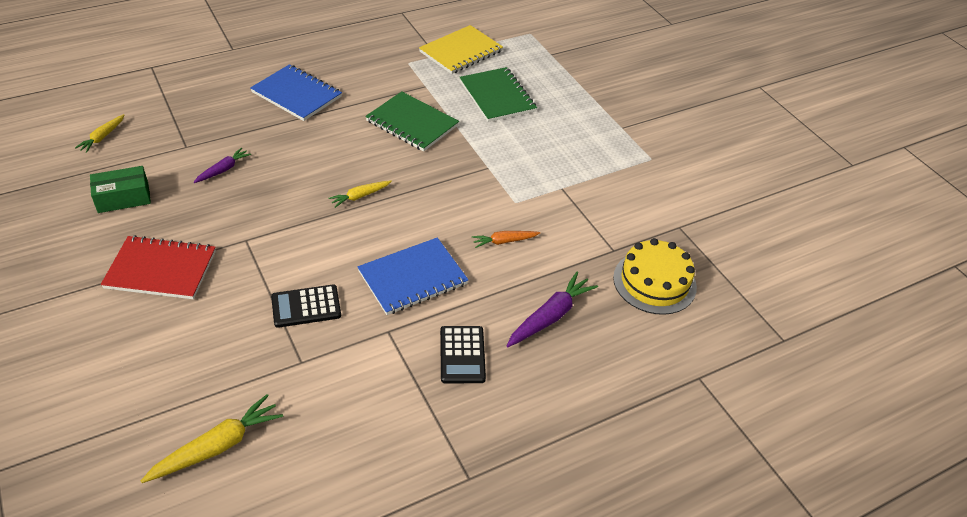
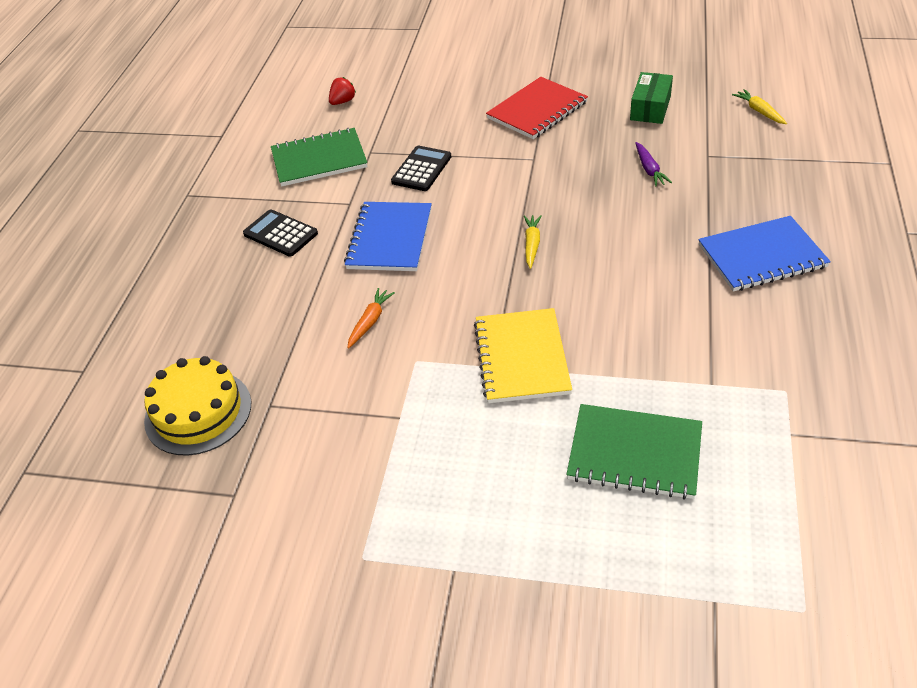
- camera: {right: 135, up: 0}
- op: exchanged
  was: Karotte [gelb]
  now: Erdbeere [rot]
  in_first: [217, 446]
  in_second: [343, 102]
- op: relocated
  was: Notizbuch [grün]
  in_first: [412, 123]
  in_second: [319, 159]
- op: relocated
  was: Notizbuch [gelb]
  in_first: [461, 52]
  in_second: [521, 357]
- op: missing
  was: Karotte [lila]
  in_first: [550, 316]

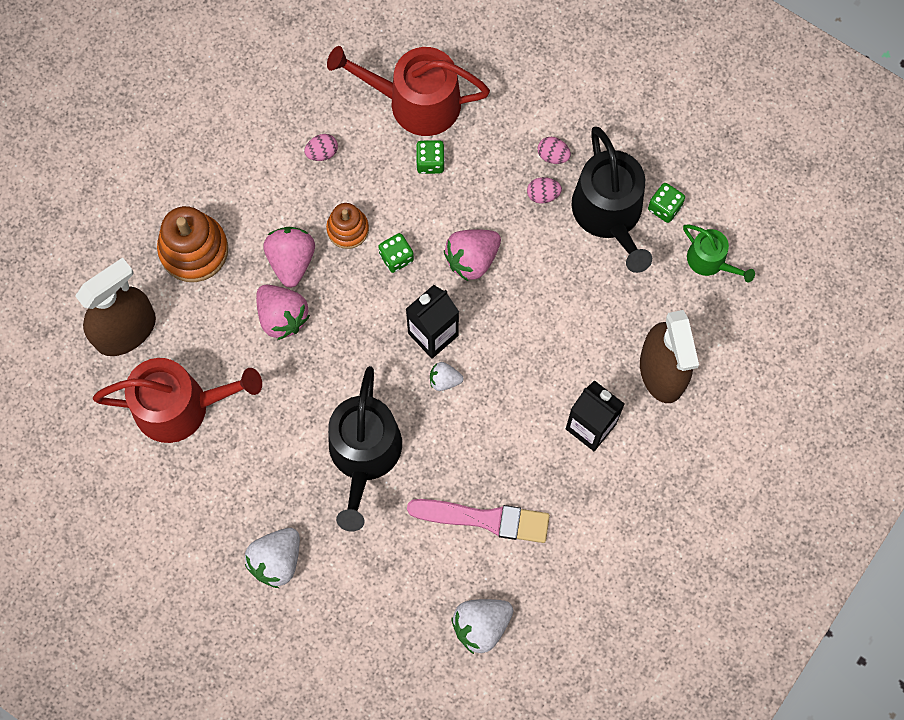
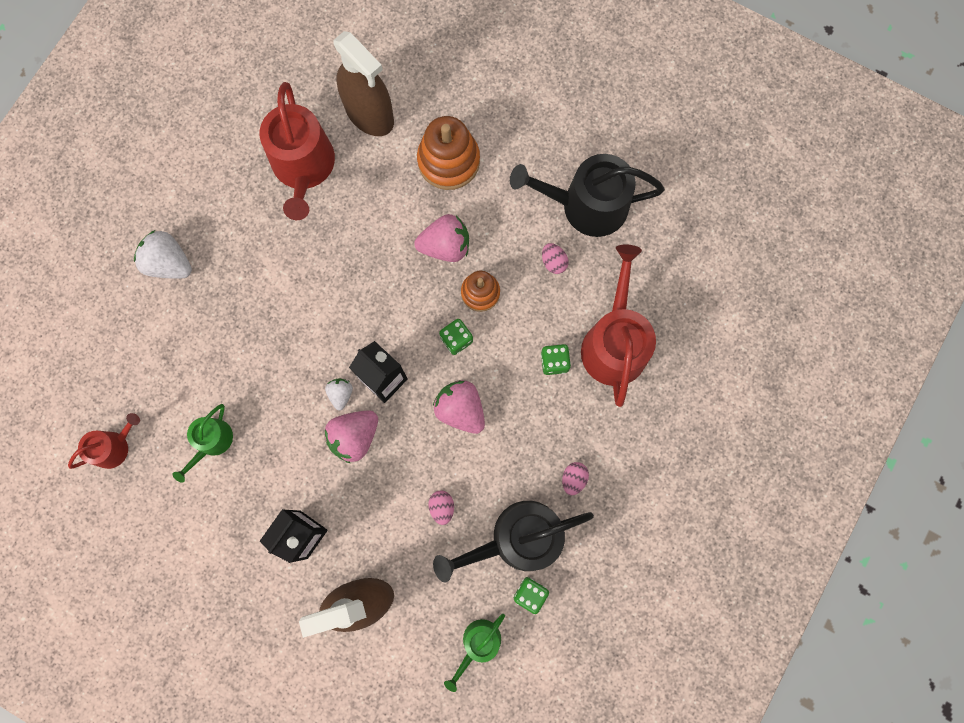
- camera: {right: 85, up: 5}
- op: relocated
  was: Erdbeere [rosa]
  in_first: [282, 316]
  in_second: [354, 436]
- op: relocated
  was: Gießkanne [schwarz]
  in_first: [364, 455]
  in_second: [586, 205]
- op: exchanged
  was: Pinsel [rosa]
  now: Gießkanne [grün]
  in_first: [485, 519]
  in_second: [212, 442]
- op: exchanged
  was: Erdbeere [weiß]
  now: Gießkanne [rot]
  in_first: [481, 626]
  in_second: [114, 446]
- op: relocated
  was: Ei [rosa]
  in_first: [543, 195]
  in_second: [442, 507]

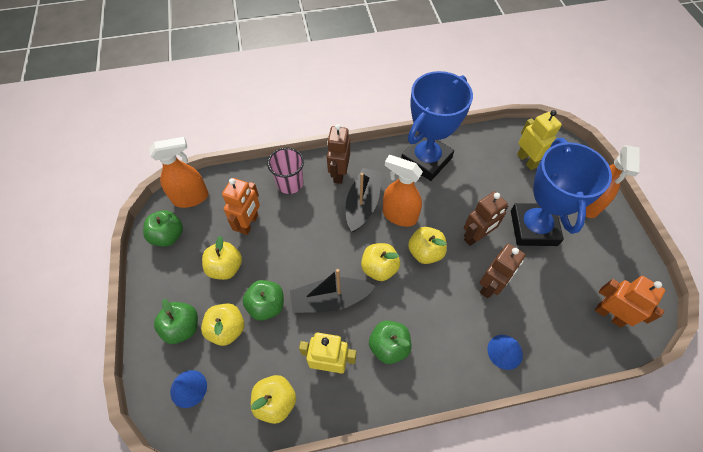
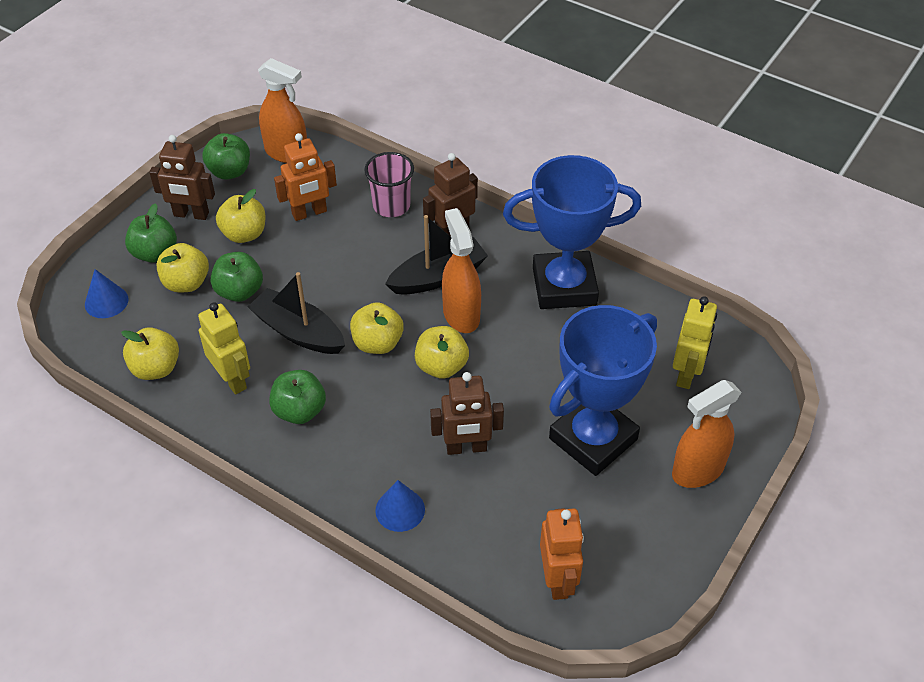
- camera: {right: 45, up: -10}
- op: relocated
  was: Roboter [braun]
  in_first: [476, 237]
  in_second: [191, 214]

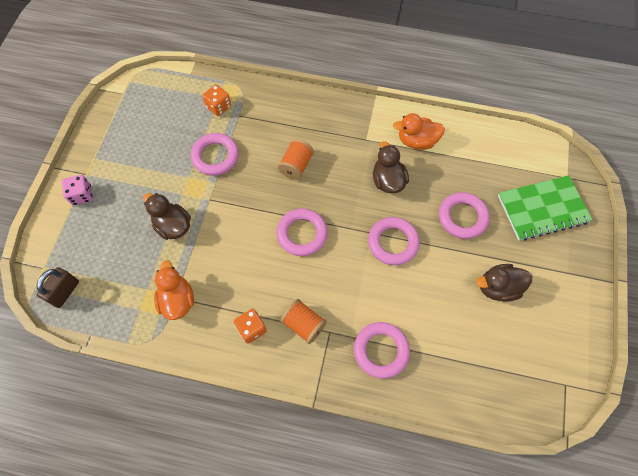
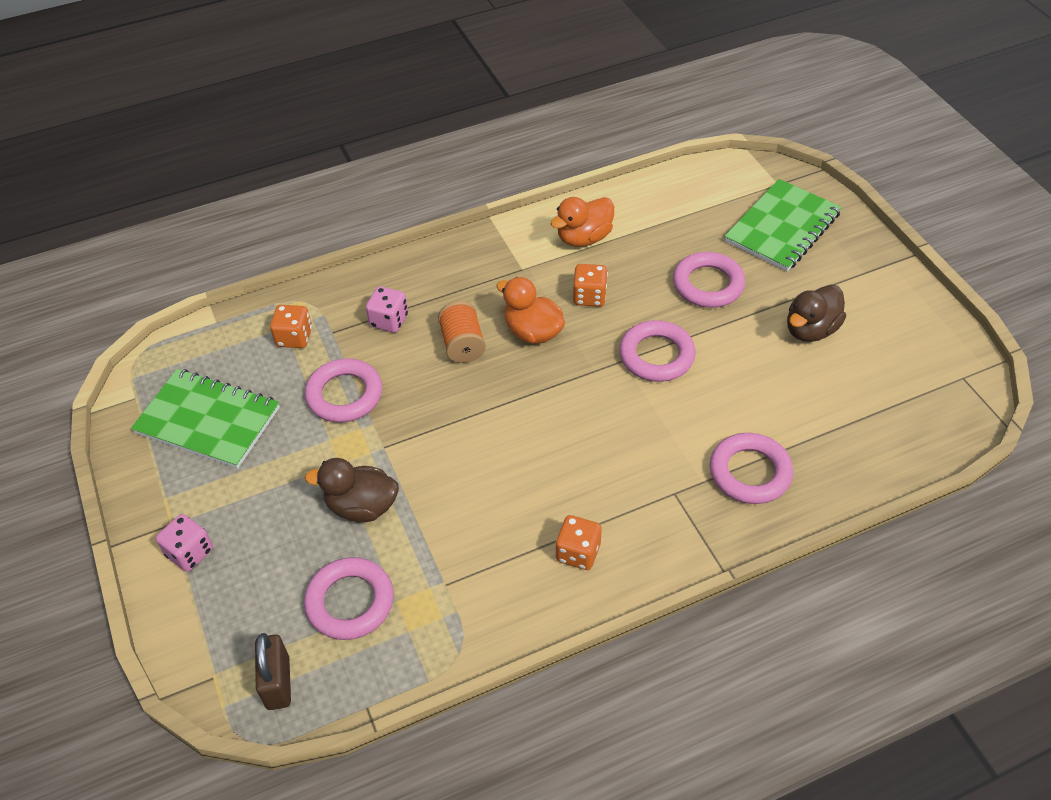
- camera: {right: -35, up: -15}
- op: relocated
  was: Ente [orange]
  in_first: [177, 300]
  in_second: [532, 332]
- op: relocated
  was: Ring [rosa]
  in_first: [302, 234]
  in_second: [350, 602]
- op: missing
  was: Garnrolle [orange]
  in_first: [303, 324]
- op: exchanged
  was: Ente [braun]
  now: Spielwürfel [orange]
  in_first: [388, 181]
  in_second: [589, 296]
- op: appeared
  now: Notizbuch [grün]
  in_second: [208, 420]
- op: appeared
  now: Spielwürfel [rosa]
  in_second: [389, 320]

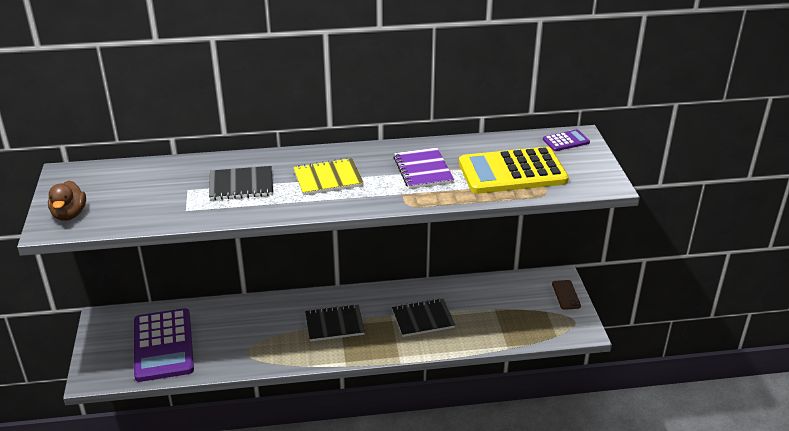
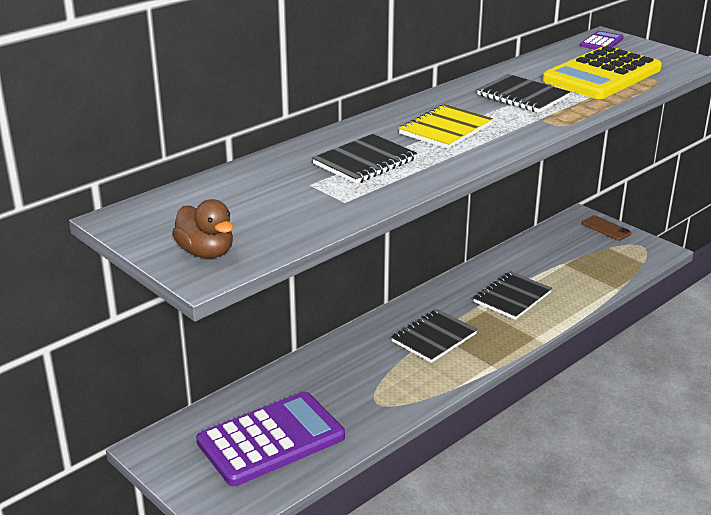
- camera: {right: -35, up: -5}
- op: spun
  was: Taschenrechner [lila]
  in_first: [163, 345]
  in_second: [271, 439]
  clockwise: -75
- op: colour
  was: Notizbuch [lila]
  now: Notizbuch [schwarz]
  in_first: [423, 170]
  in_second: [522, 96]

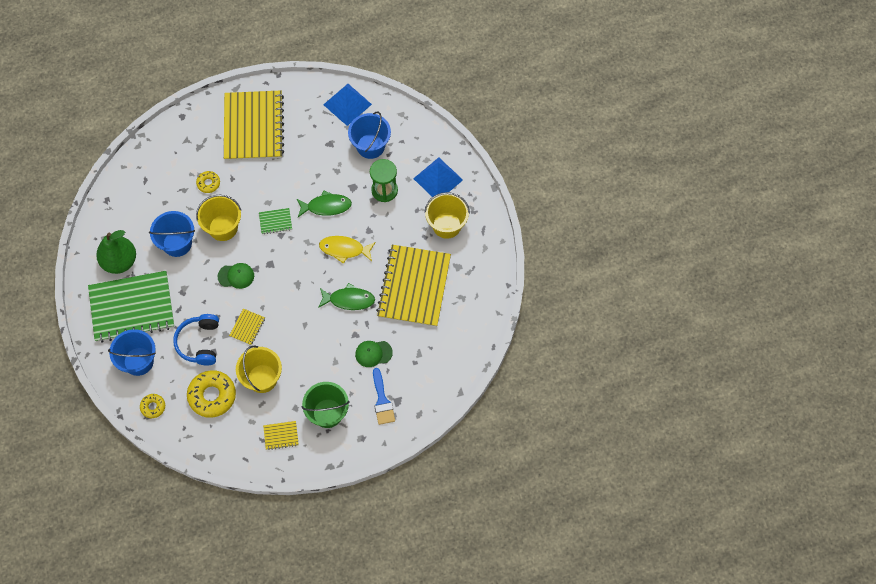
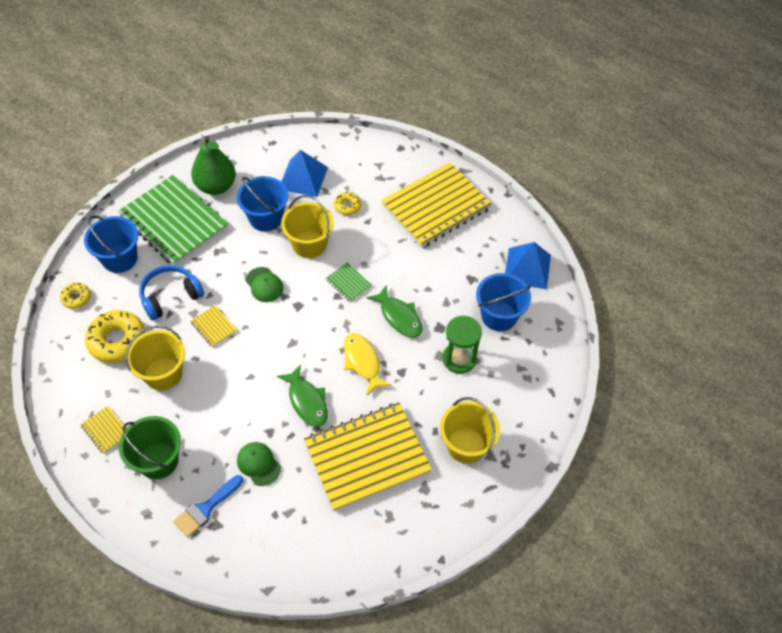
- camera: {right: 55, up: -10}
- op: spun
  was: Notizbuch [gelb]
  in_first: [247, 327]
  in_second: [214, 327]
  clockwise: 60
- op: relocated
  was: Pyramide [blau]
  in_first: [438, 179]
  in_second: [303, 178]

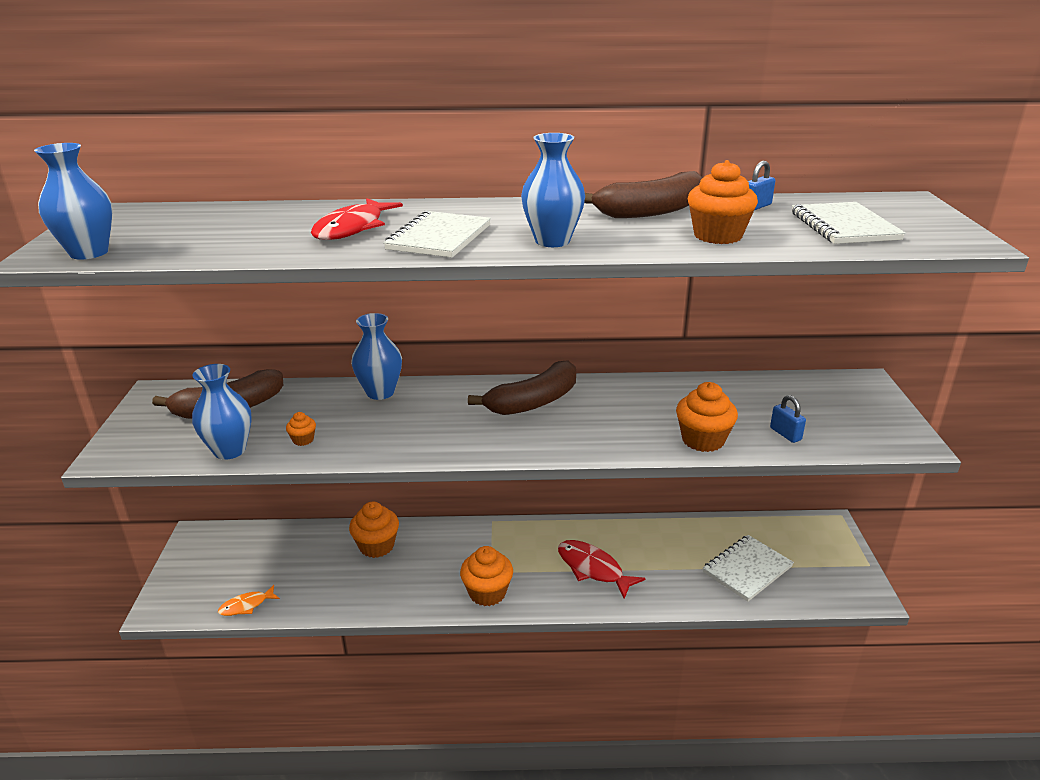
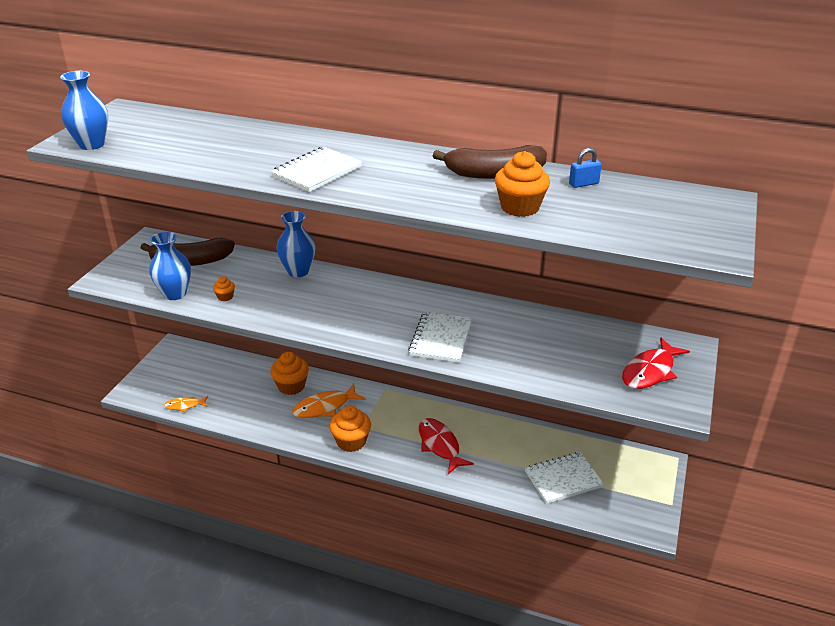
- camera: {right: 20, up: 5}
- op: relocated
  was: Fisch [rot]
  in_first: [352, 228]
  in_second: [650, 371]
- op: missing
  was: Banane [braun]
  in_first: [533, 402]
- op: missing
  was: Vase [blau]
  in_first: [552, 241]
- op: missing
  was: Muffin [orange]
  in_first: [703, 440]
- op: missing
  was: Vorhängeschloss [blau]
  in_first: [785, 434]
- op: relocated
  was: Notizbuch [weiß]
  in_first: [844, 226]
  in_second: [441, 339]
- op: appeared
  now: Fisch [orange]
  in_second: [325, 407]

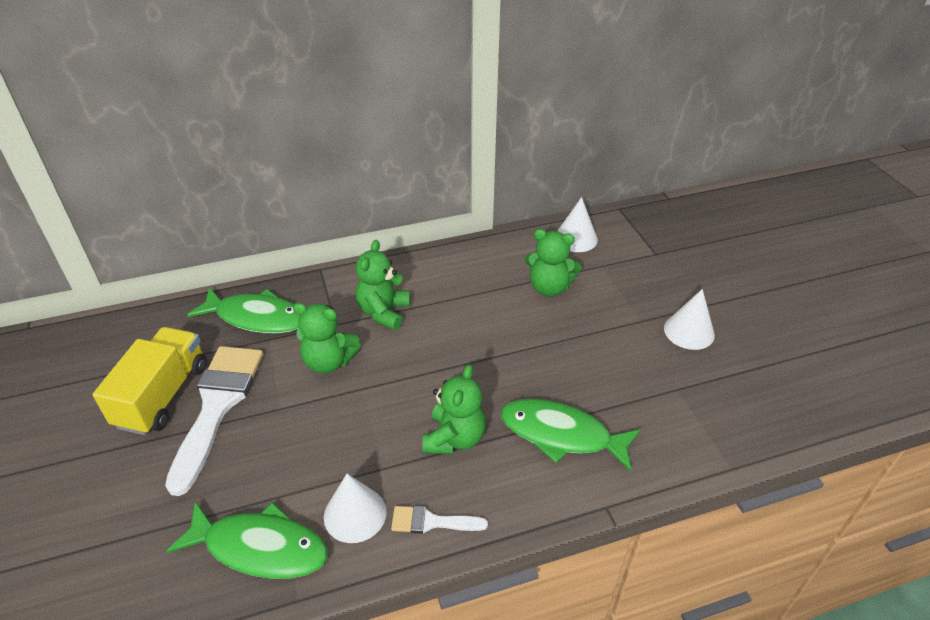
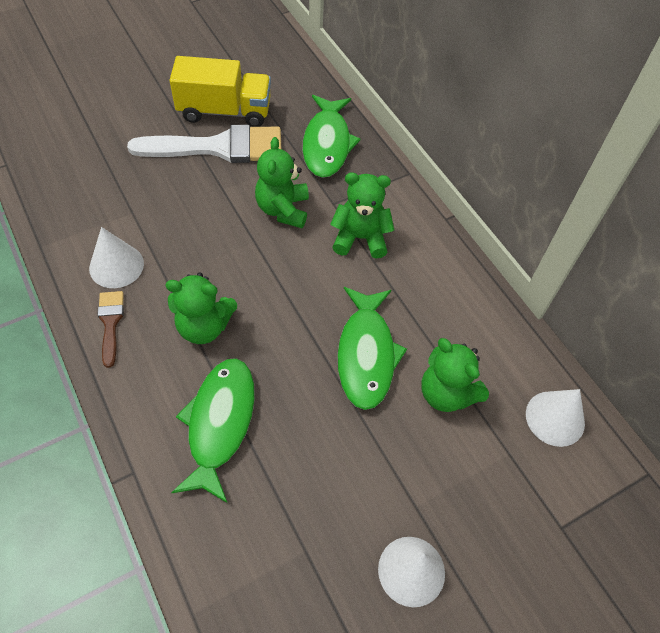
- camera: {right: 75, up: 15}
- op: relocated
  was: Fisch [grün]
  in_first: [260, 547]
  in_second: [366, 354]
- op: colour
  was: Pinsel [weiß]
  now: Pinsel [braun]
  in_first: [431, 522]
  in_second: [110, 323]
- op: spun
  was: Teddybär [grün]
  in_first: [549, 287]
  in_second: [446, 393]
  clockwise: -45

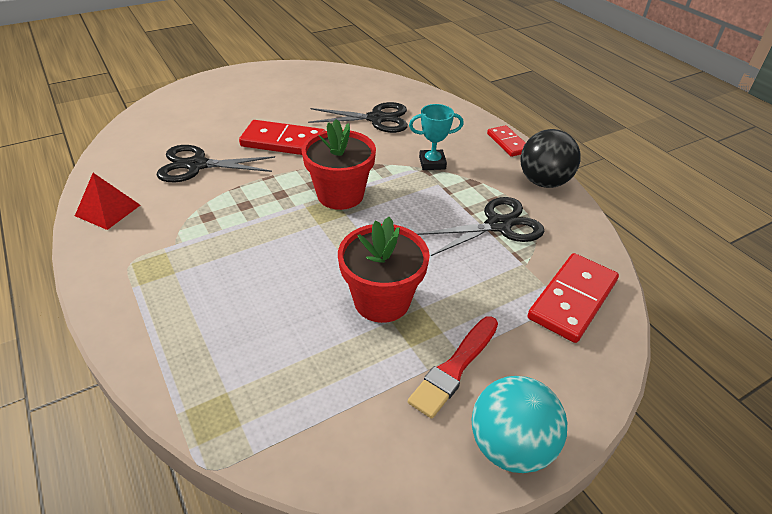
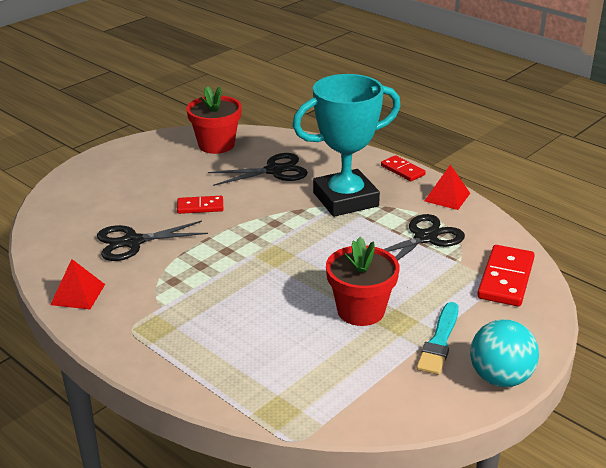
- camera: {right: -15, up: -10}
- op: size
  was: Dominostein [rot]
  in_first: [283, 142]
  in_second: [200, 207]
  ratio: 0.6
- op: relocated
  was: Blumentopf [rot]
  in_first: [340, 195]
  in_second: [216, 145]
- op: colour
  was: Pinsel [rot]
  now: Pinsel [türkis]
  in_first: [455, 368]
  in_second: [439, 341]
- op: size
  was: Pokal [türkis]
  in_first: [432, 163]
  in_second: [345, 199]
  ratio: 2.29
- op: exchanged
  was: Ball [schwarz]
  now: Pyramide [rot]
  in_first: [543, 182]
  in_second: [447, 197]

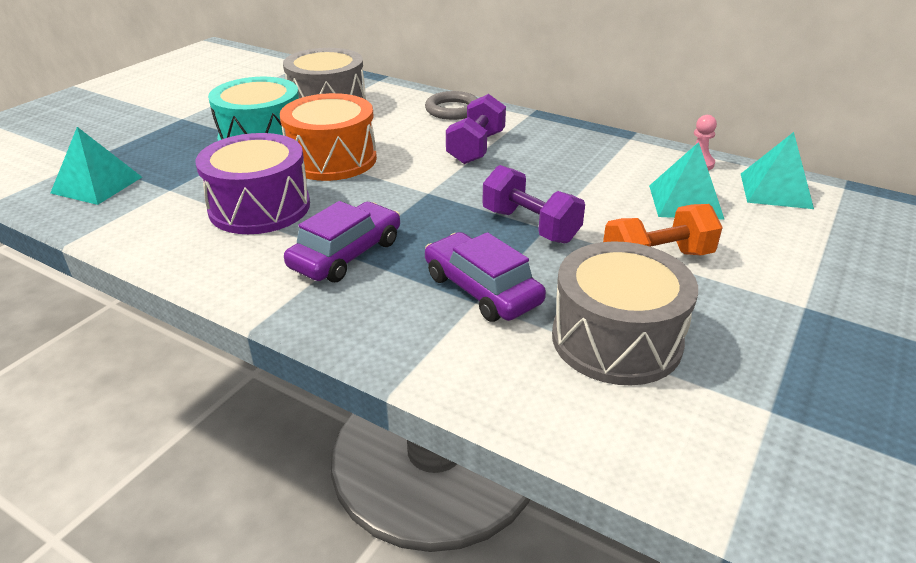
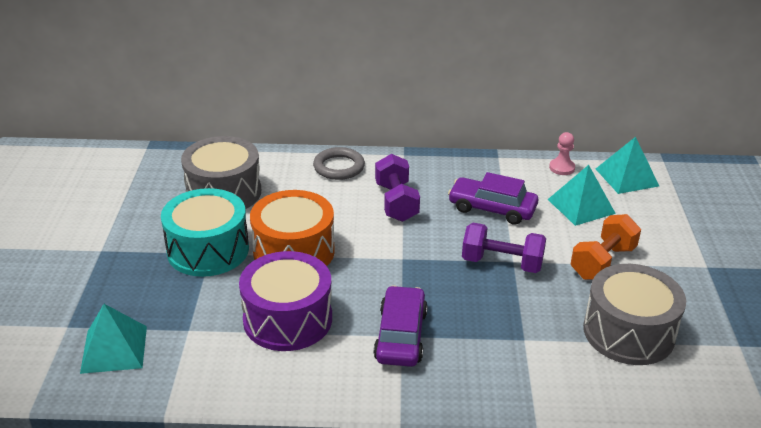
- camera: {right: -30, up: 0}
- op: relocated
  was: Auto [lila]
  in_first: [482, 289]
  in_second: [492, 208]

